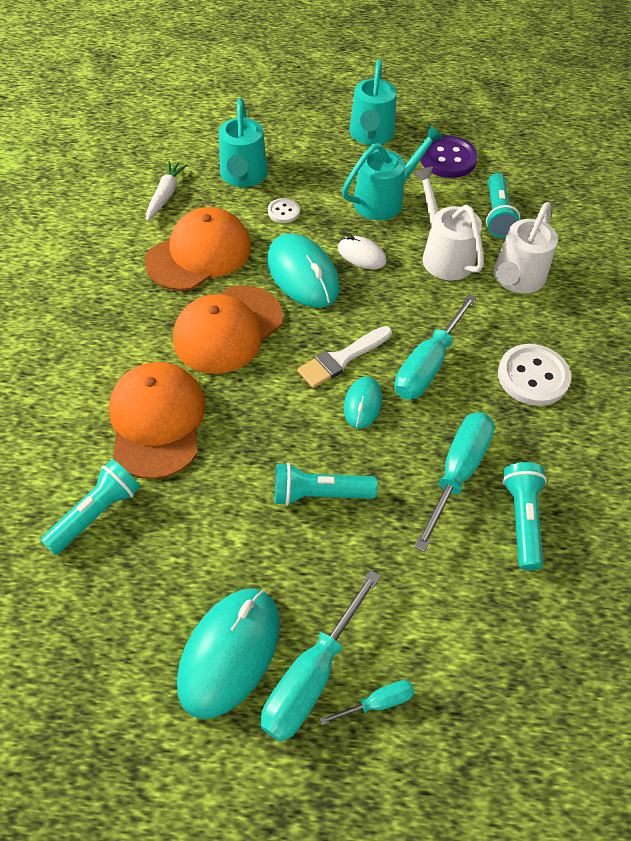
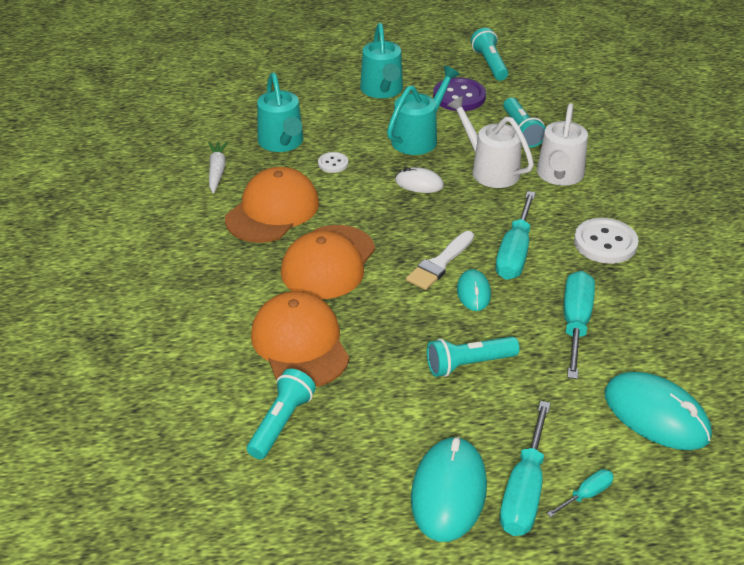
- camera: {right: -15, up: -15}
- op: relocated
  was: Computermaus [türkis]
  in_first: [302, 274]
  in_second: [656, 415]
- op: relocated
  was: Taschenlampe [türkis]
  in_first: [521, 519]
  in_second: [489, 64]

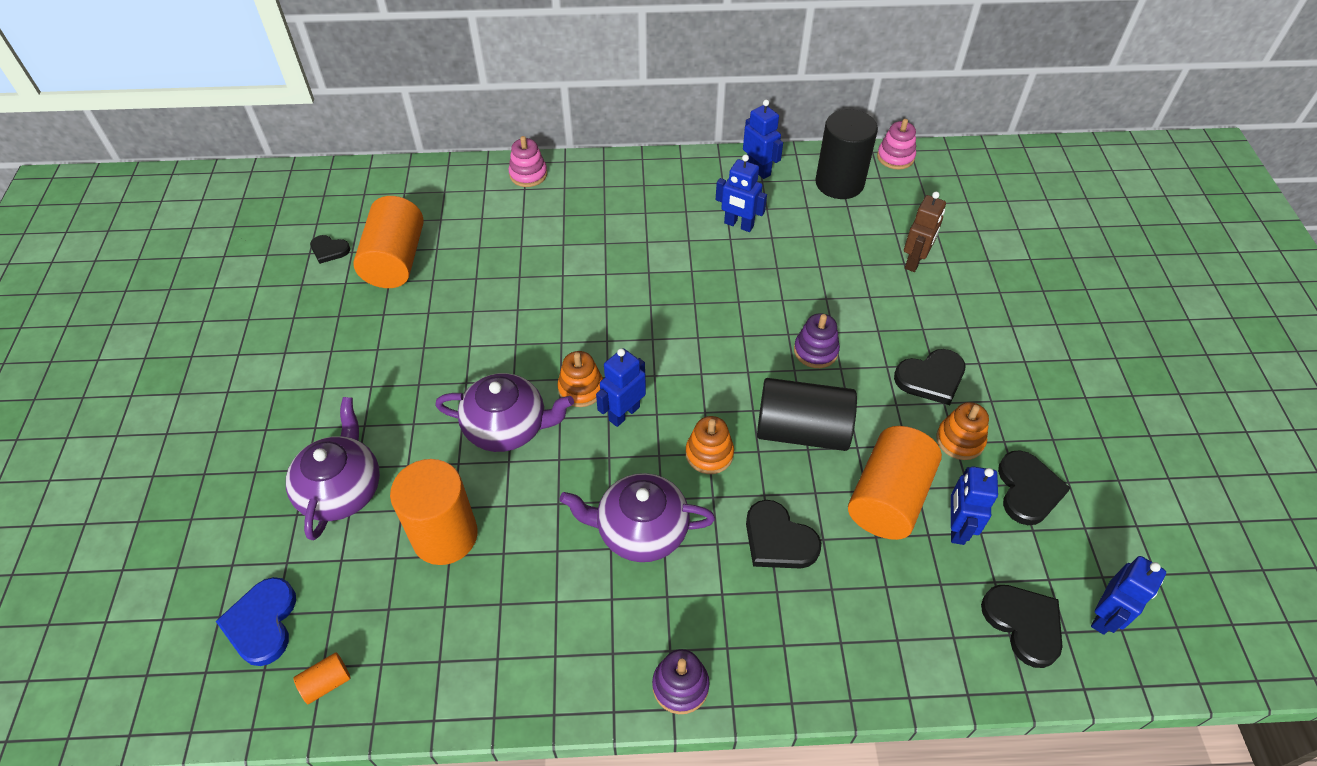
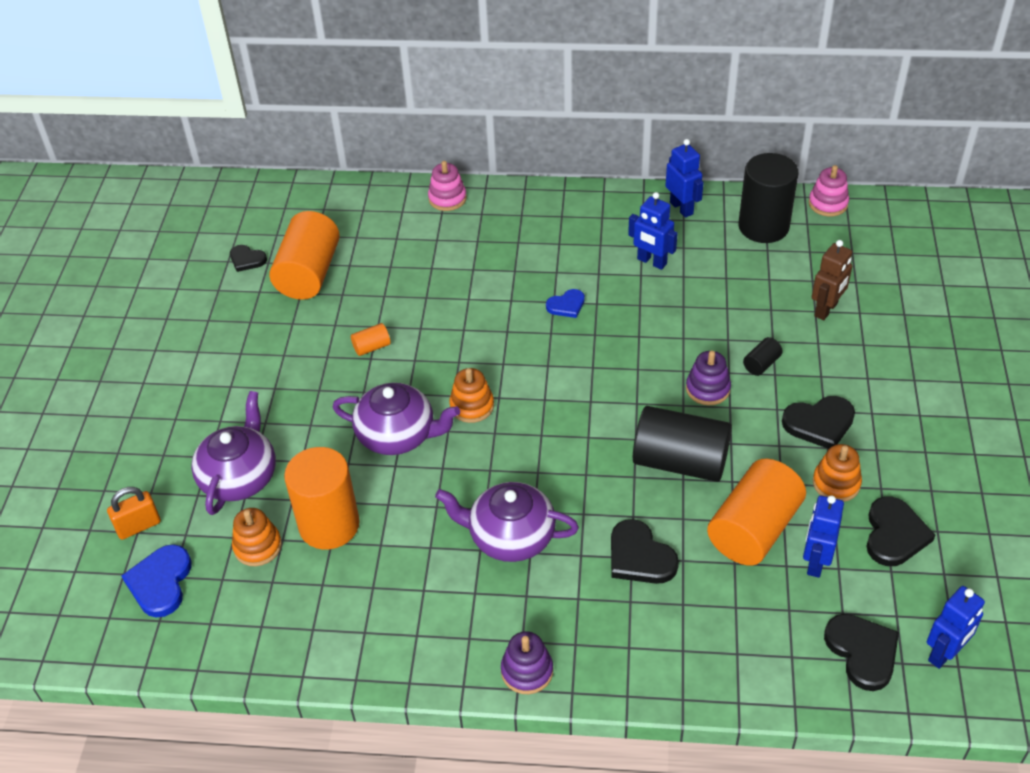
- camera: {right: 10, up: -5}
- op: relocated
  was: Vollzylinder [orange]
  in_first: [326, 683]
  in_second: [371, 347]
- op: missing
  was: Roboter [blau]
  in_first: [624, 413]
- op: relocated
  was: Stapelspielzeug [orange]
  in_first: [709, 454]
  in_second: [257, 546]
- op: appeared
  now: Vorhängeschloss [orange]
  in_second: [138, 526]
- op: appeared
  now: Herz [blau]
  in_second: [566, 305]
- op: appeared
  now: Vollzylinder [schwarz]
  in_second: [761, 364]

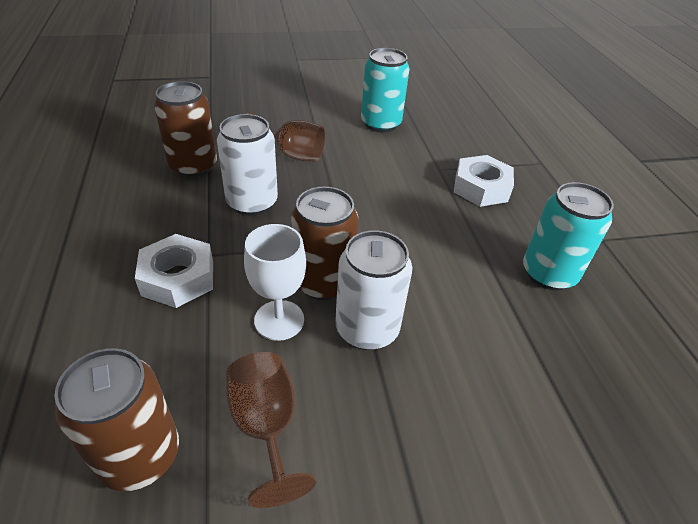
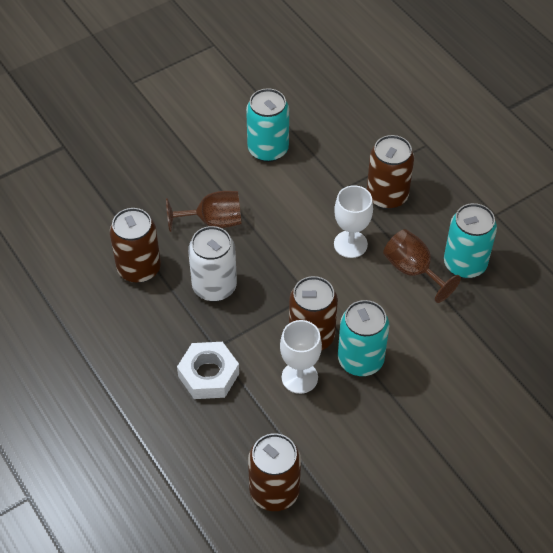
- camera: {right: -20, up: 10}
- op: relocated
  was: Kelch [braun]
  in_first: [266, 426]
  in_second: [413, 270]
- op: colour
  was: Dose [weiß]
  now: Dose [türkis]
  in_first: [367, 329]
  in_second: [360, 360]
- op: exchanged
  was: Sechskantmutter [weiß]
  now: Dose [braun]
  in_first: [481, 188]
  in_second: [387, 196]
- op: appeared
  now: Kelch [weiß]
  in_second: [350, 244]

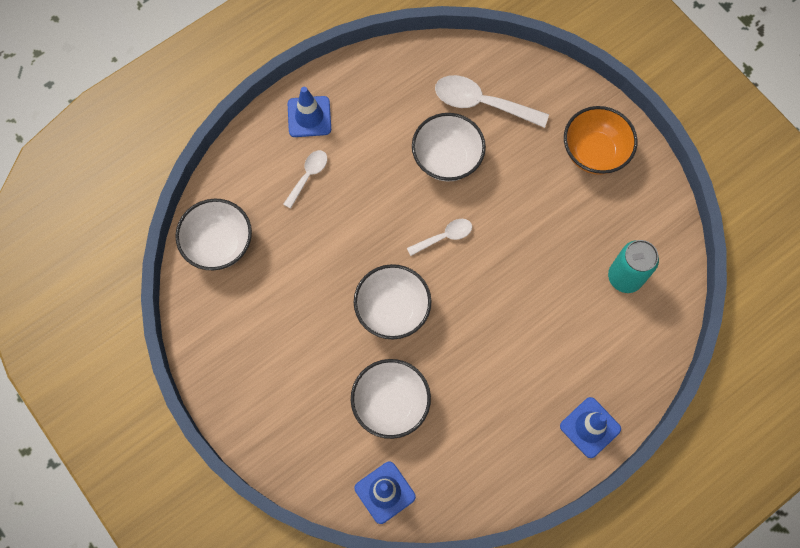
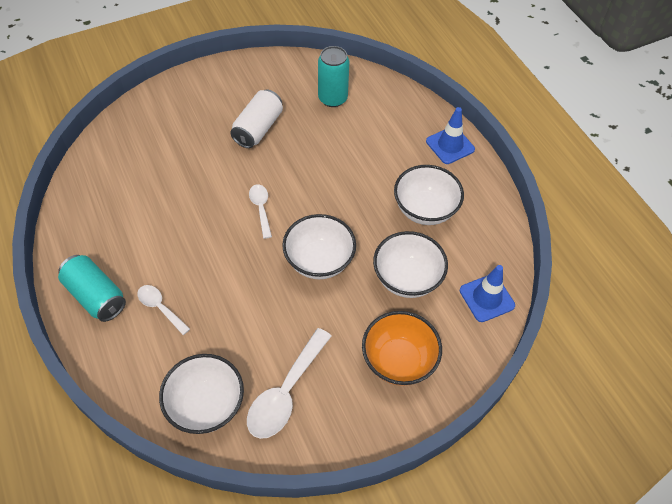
- camera: {right: -80, up: -15}
- op: exchanged
  was: Leitkegel [blau]
  now: Dose [türkis]
  in_first: [309, 117]
  in_second: [96, 296]
- op: relocated
  was: Schüssel [weiß]
  in_first: [447, 159]
  in_second: [425, 210]
- op: relocated
  was: Löffel [weiß]
  in_first: [481, 103]
  in_second: [286, 392]
- op: relocated
  was: Schüssel [orange]
  in_first: [594, 152]
  in_second: [398, 360]
- op: appeared
  now: Dose [weiß]
  in_second: [258, 128]

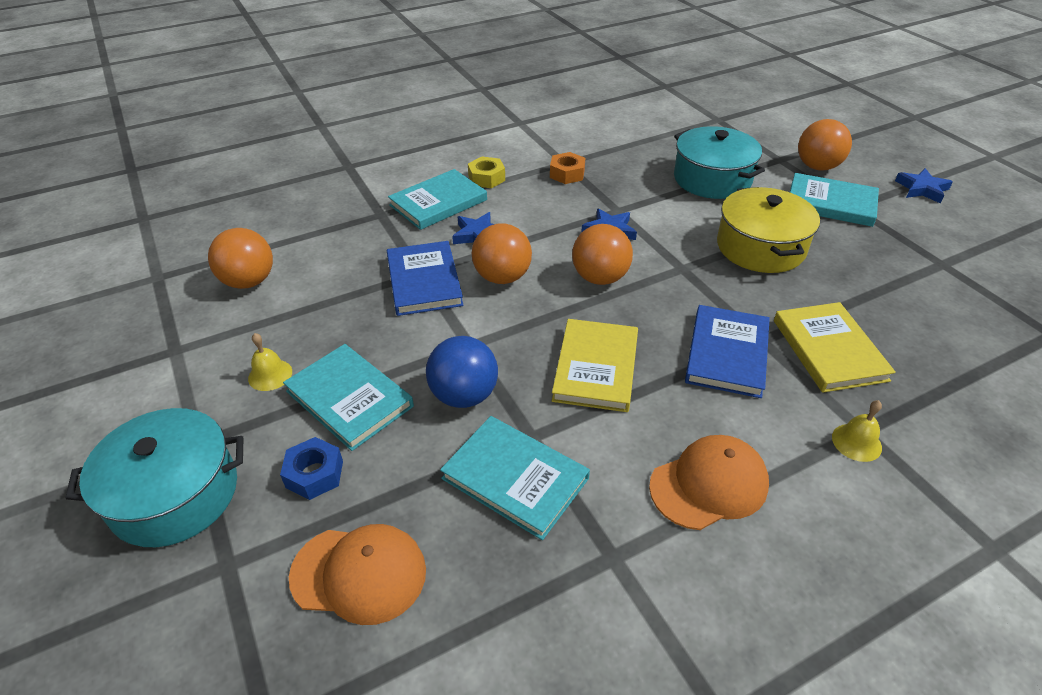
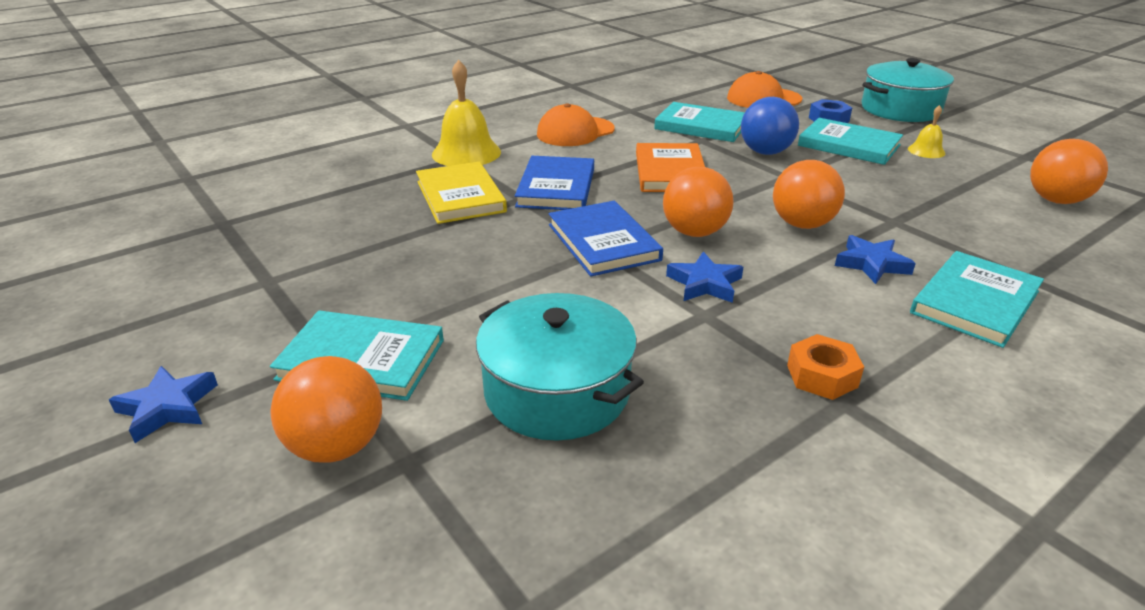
- camera: {right: 170, up: -10}
- op: relocated
  was: Buch [blau]
  in_first: [424, 281]
  in_second: [603, 242]
- op: missing
  was: Sechskantmutter [gelb]
  in_first: [486, 178]
- op: colour
  was: Buch [gelb]
  now: Buch [orange]
  in_first: [596, 368]
  in_second: [670, 172]
- op: missing
  was: Kochtopf [gelb]
  in_first: [760, 247]
- op: size
  was: Glocke [gelb]
  in_first: [856, 442]
  in_second: [466, 153]
  ratio: 1.95

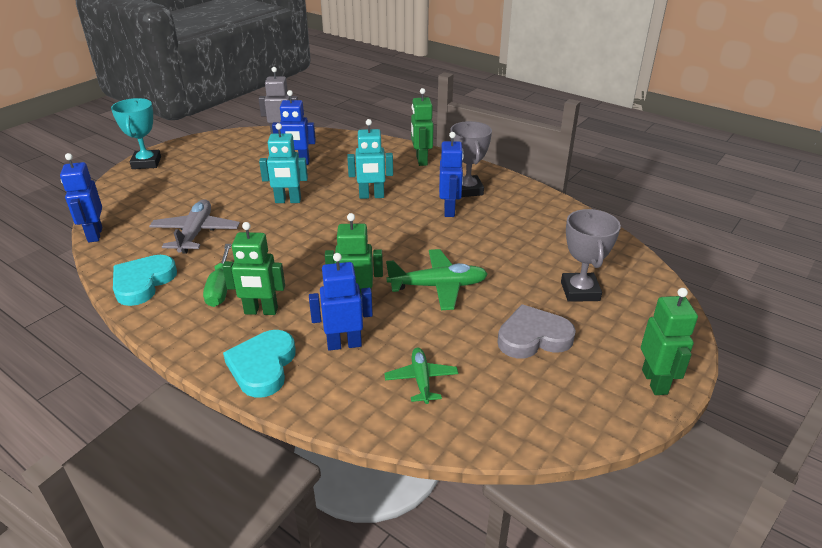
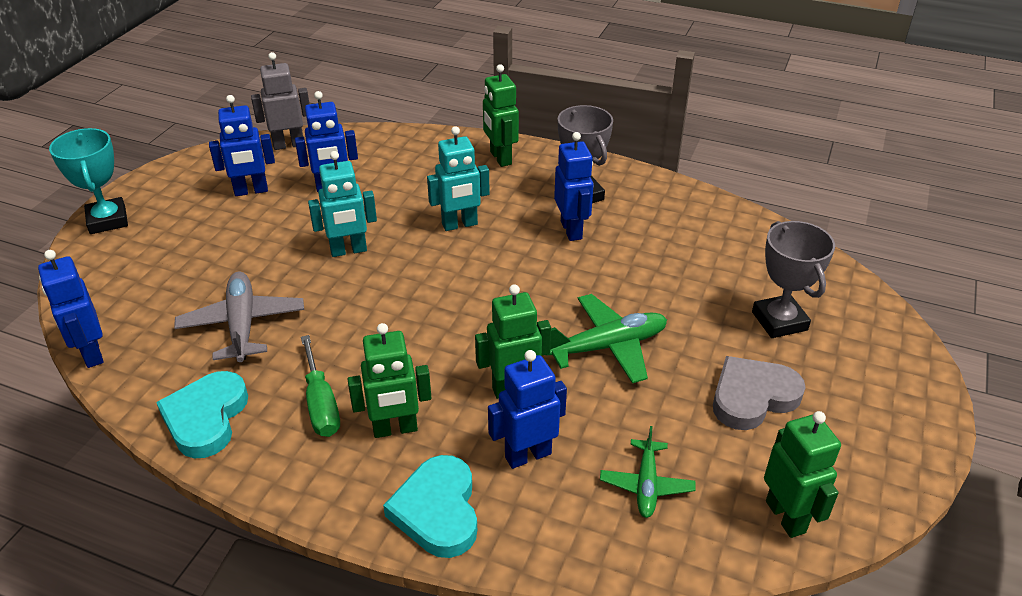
- camera: {right: -15, up: 5}
- op: spun
  was: Flugzeug [grün]
  in_first: [421, 380]
  in_second: [646, 485]
  clockwise: -150
- op: relocated
  was: Roboter [grün]
  in_first: [655, 382]
  in_second: [786, 516]
- op: appeared
  now: Roboter [blau]
  in_second: [251, 191]

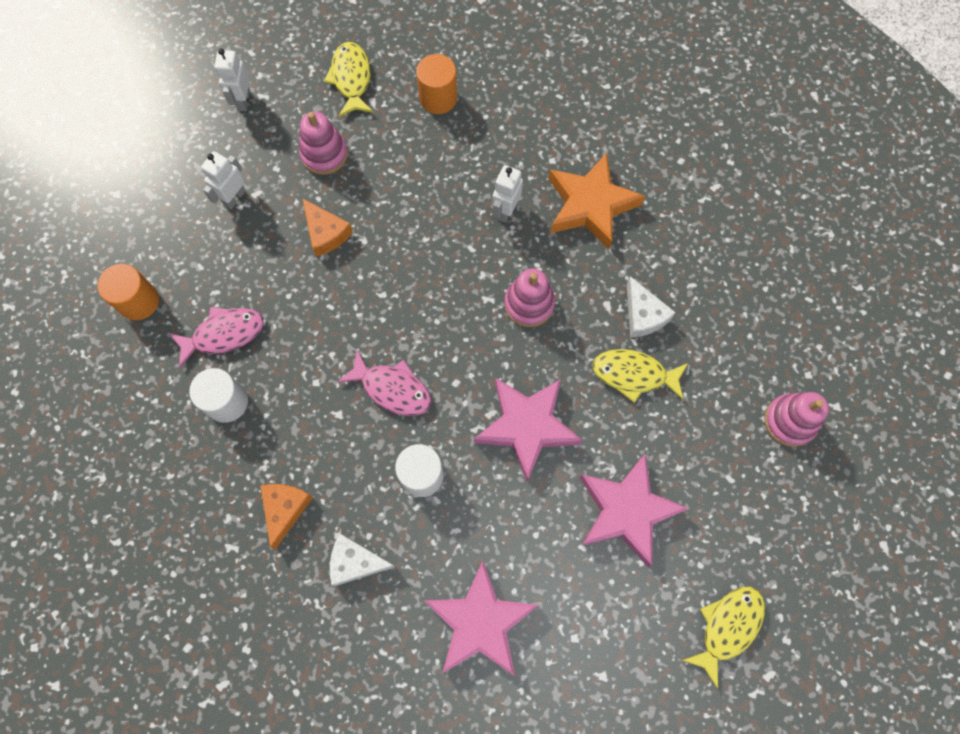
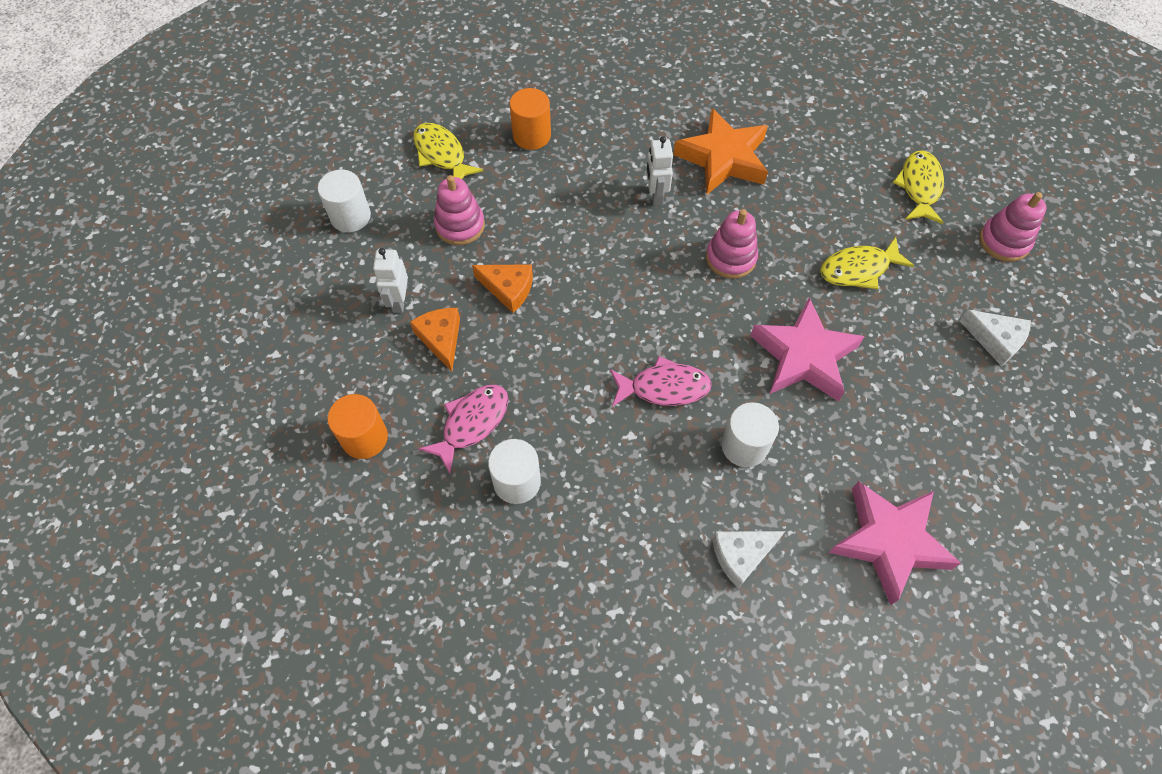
- camera: {right: -30, up: -10}
- op: exchanged
  was: Roboter [weiß]
  now: Vollzylinder [weiß]
  in_first: [243, 100]
  in_second: [350, 216]
- op: relocated
  was: Käse [orange]
  in_first: [285, 509]
  in_second: [441, 339]
- op: missing
  was: Stern [rosa]
  in_first: [627, 511]
- op: relocated
  was: Käse [weiß]
  in_first: [643, 315]
  in_second: [995, 340]
- op: relocated
  was: Fisch [gelb]
  in_first: [727, 627]
  in_second: [919, 187]

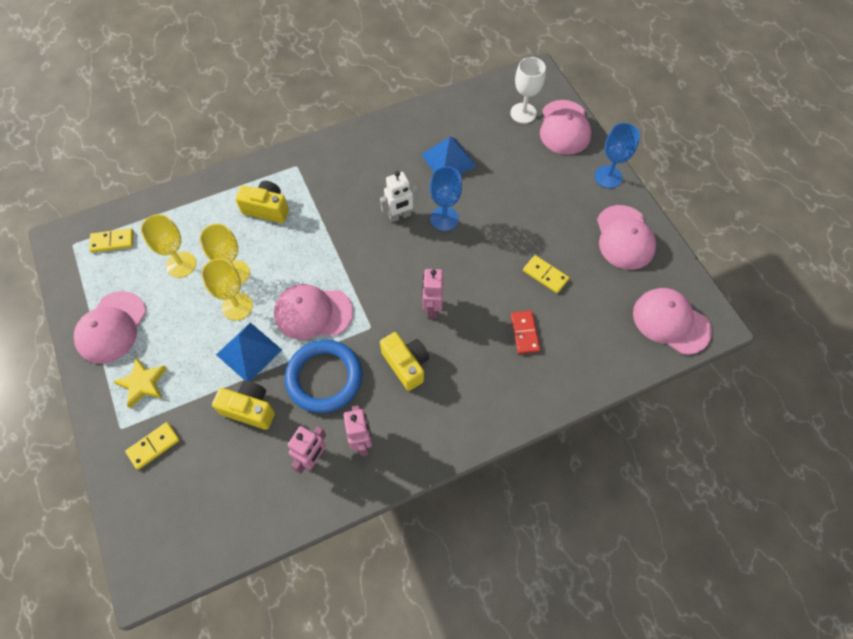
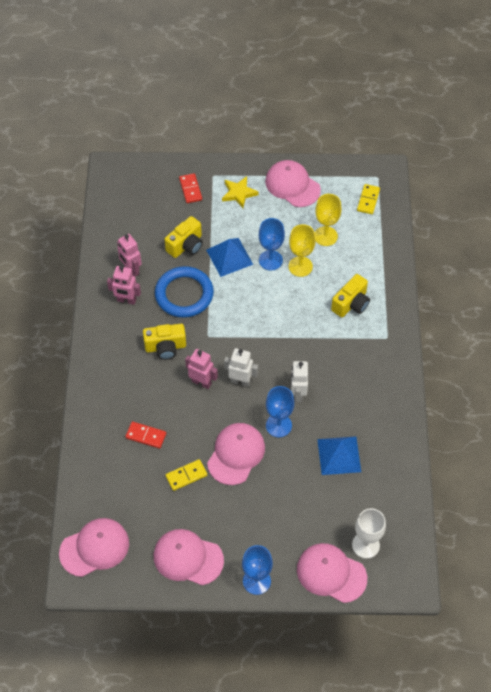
- camera: {right: 115, up: -5}
- op: colour
  was: Dominostein [gelb]
  now: Dominostein [rot]
  in_first: [153, 446]
  in_second: [190, 189]
- op: colour
  was: Kelch [gelb]
  now: Kelch [blau]
  in_first: [237, 306]
  in_second: [270, 260]
- op: relocated
  was: Kappe [rosa]
  in_first: [313, 313]
  in_second: [236, 454]
- op: appeared
  now: Roboter [weiß]
  in_second: [240, 381]

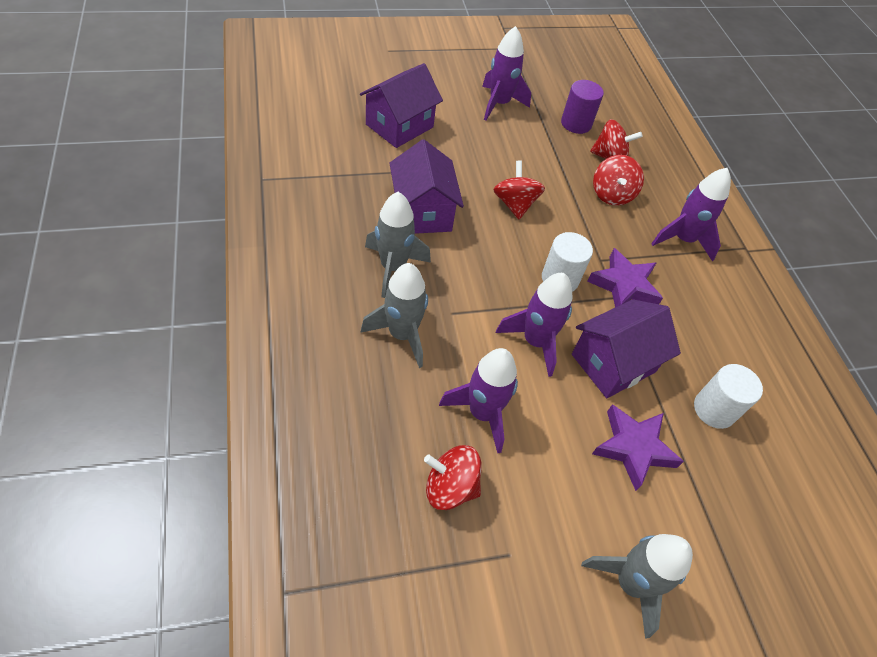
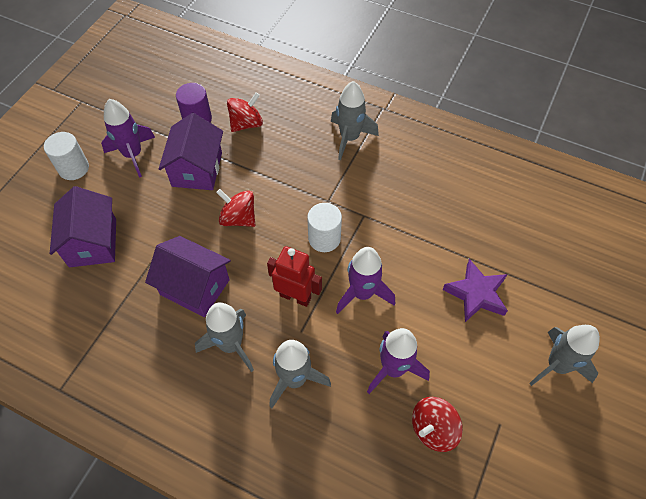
- camera: {right: -45, up: 5}
- op: relocated
  was: Haus [lila]
  in_first: [613, 363]
  in_second: [197, 169]
- op: missing
  was: Stern [lila]
  in_first: [624, 285]
- op: missing
  was: Kreisel [rot]
  in_first: [611, 194]
- op: colour
  was: Rakete [lila]
  now: Rakete [grau]
  in_first: [683, 240]
  in_second: [349, 138]
- op: relocated
  was: Vollzylinder [weiß]
  in_first: [714, 409]
  in_second: [74, 168]
- op: appeared
  now: Roboter [rot]
  in_second: [295, 296]

